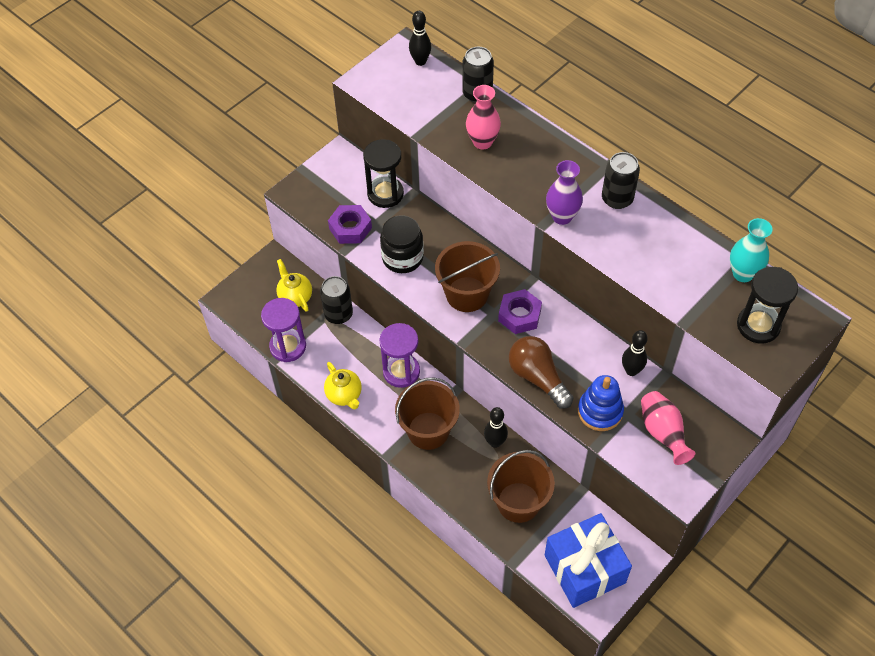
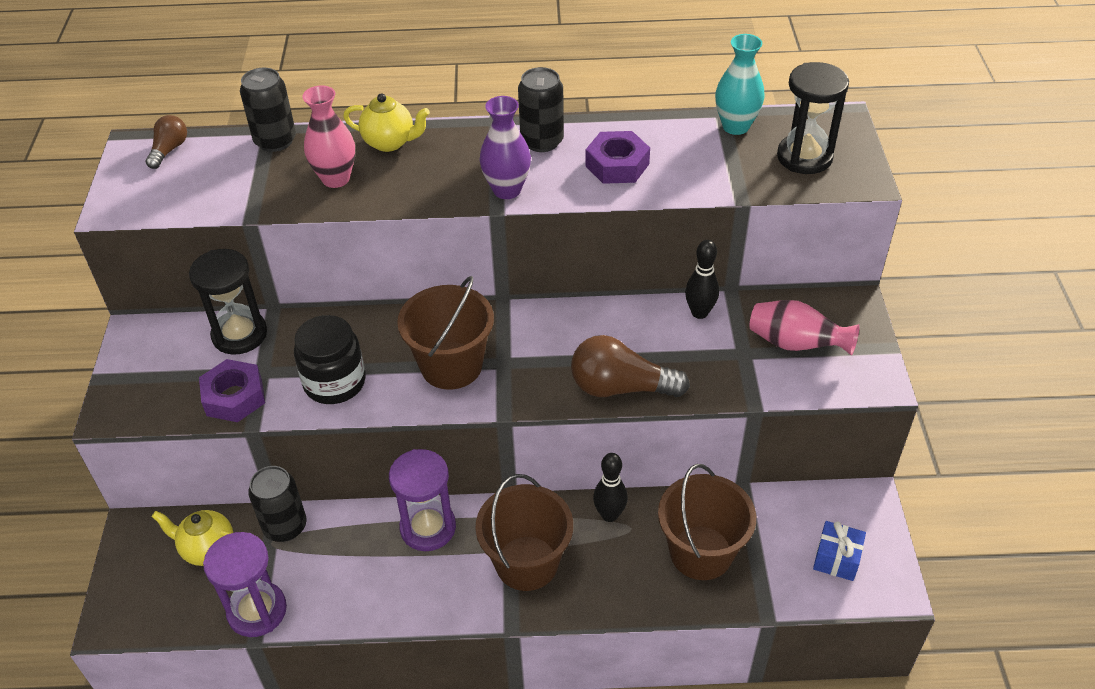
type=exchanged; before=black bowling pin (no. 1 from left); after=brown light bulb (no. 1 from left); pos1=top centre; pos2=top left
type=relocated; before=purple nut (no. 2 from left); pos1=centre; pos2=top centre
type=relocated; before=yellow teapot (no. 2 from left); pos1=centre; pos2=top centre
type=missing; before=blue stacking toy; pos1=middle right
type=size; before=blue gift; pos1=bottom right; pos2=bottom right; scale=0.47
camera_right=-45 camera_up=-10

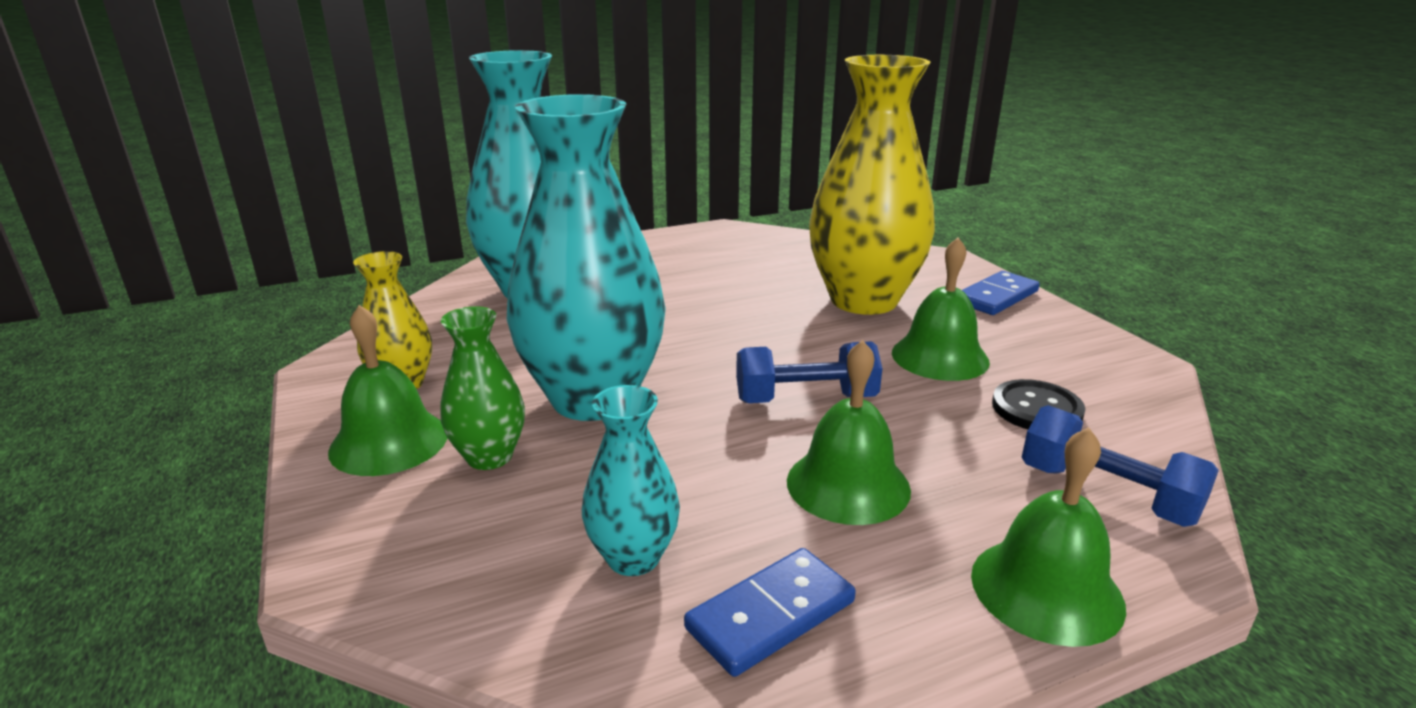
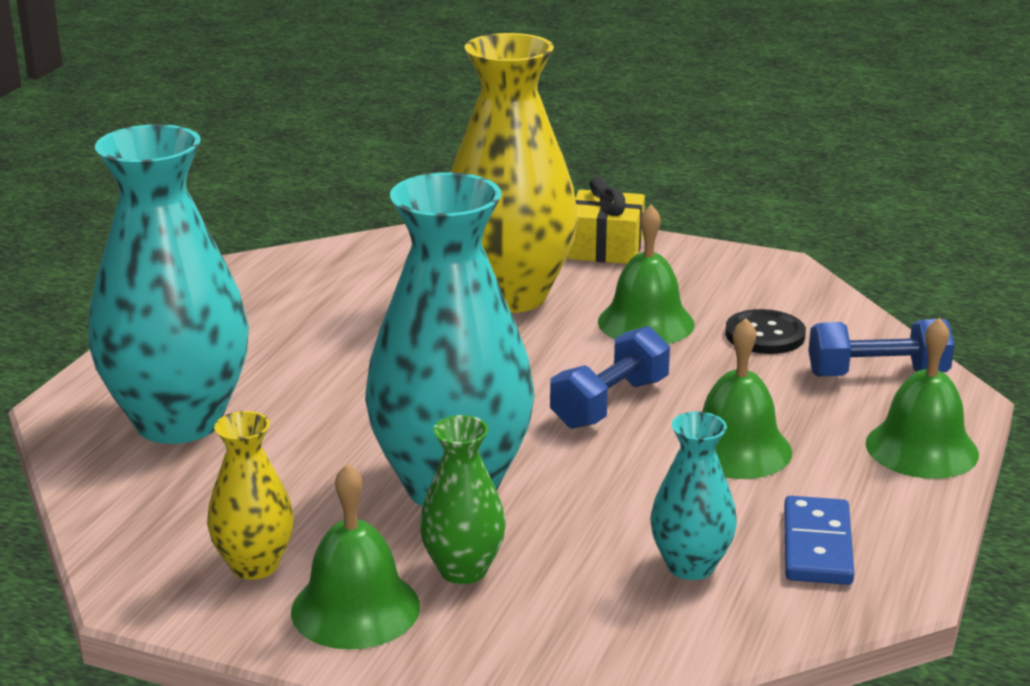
type=exchanged; before=blue domino (no. 2 from left); after=yellow gift; pos1=middle right; pos2=top centre
camera_right=-45 camera_up=0

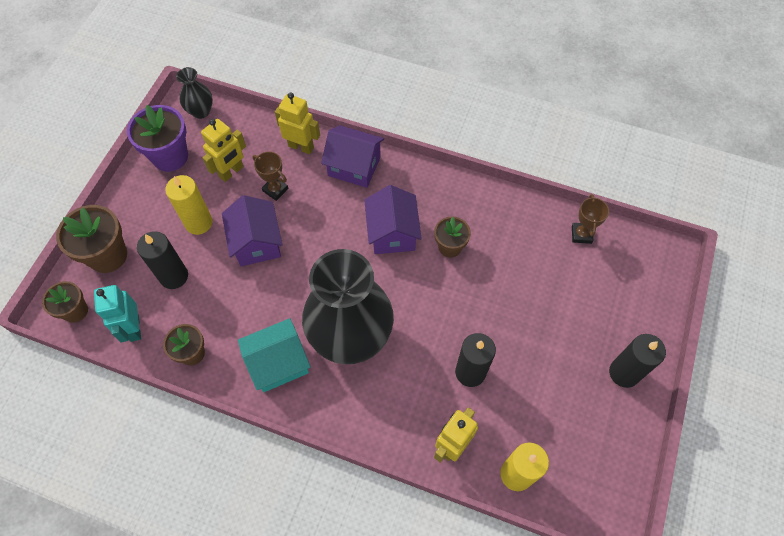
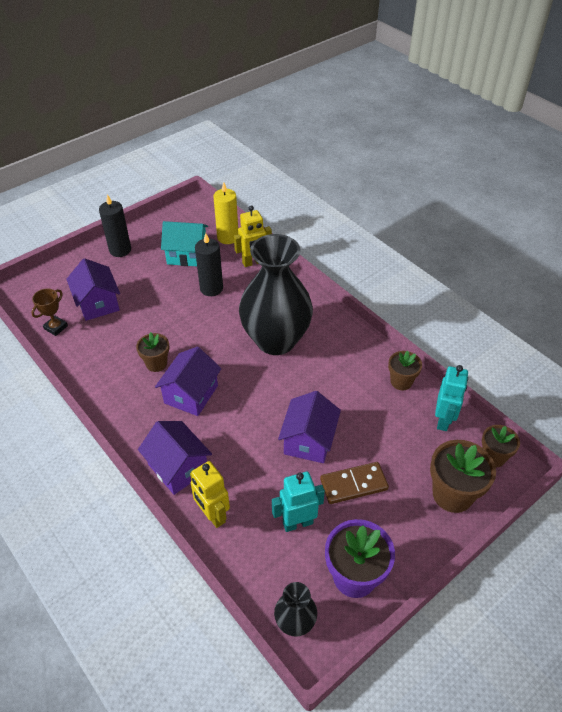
type=colour; before=yellow robot (no. 1 from left); after=turquoise robot (no. 1 from left); pos1=top left; pos2=bottom centre
type=missing; before=brown trophy (no. 1 from left); pos1=top centre
type=exchanged; before=yellow candle (no. 1 from left); after=brown domino; pos1=middle left; pos2=bottom centre
type=missing; before=black candle (no. 1 from left); pos1=middle left
type=relocated; before=turquoise house; pos1=centre; pos2=middle left
type=appeared; after=purple house (no. 1 from left); pos2=middle left
camera_right=-150 camera_up=-15

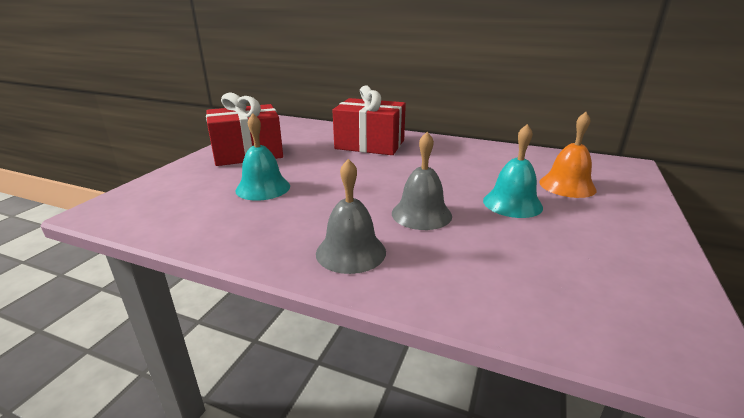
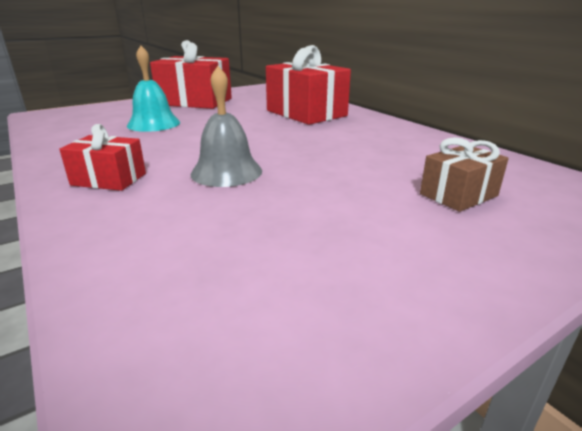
type=exchanged; before=orange bell; after=brown gift; pos1=middle right; pos2=middle right
type=missing; before=turquoise bell (no. 2 from left); pos1=middle right
type=exchanged; before=grey bell (no. 1 from left); after=red gift (no. 1 from left); pos1=centre; pos2=middle left
camera_right=35 camera_up=0

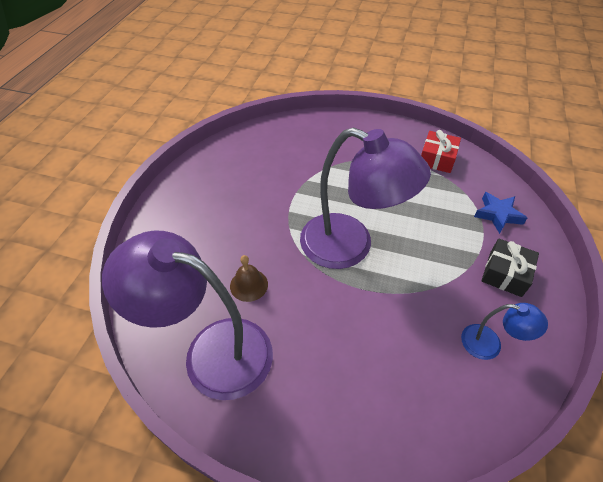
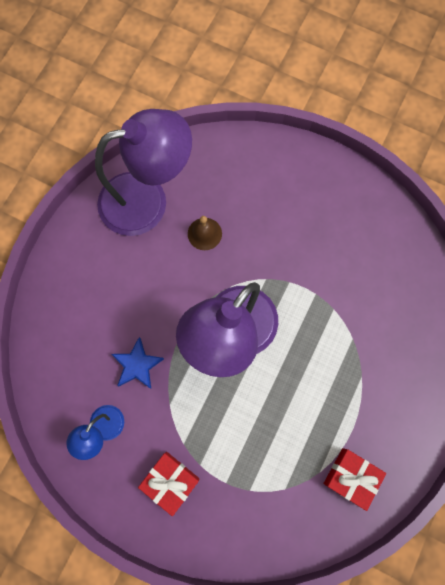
type=relocated; before=blue star; pos1=middle right; pos2=middle left
type=spun; before=purple lamp (no. 1 from left); pos1=middle left; pos2=top left; turn=45
type=colour; before=black gift; after=red gift (no. 1 from left); pos1=middle right; pos2=bottom centre
camera_right=100 camera_up=25

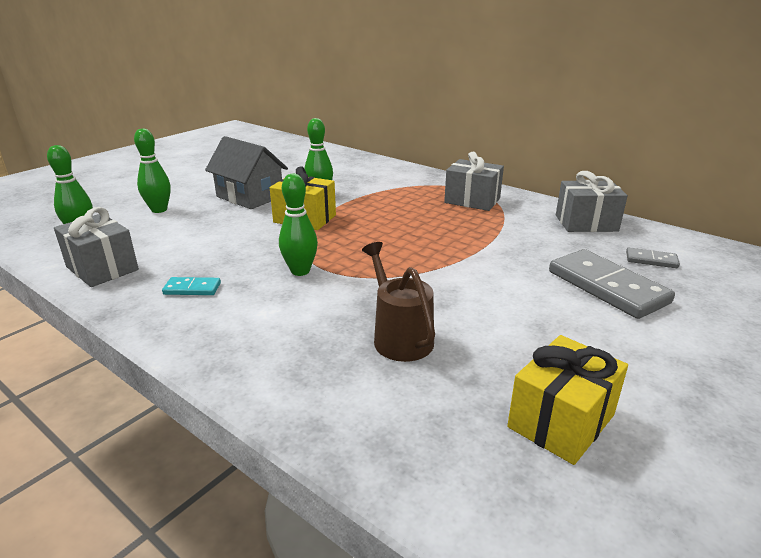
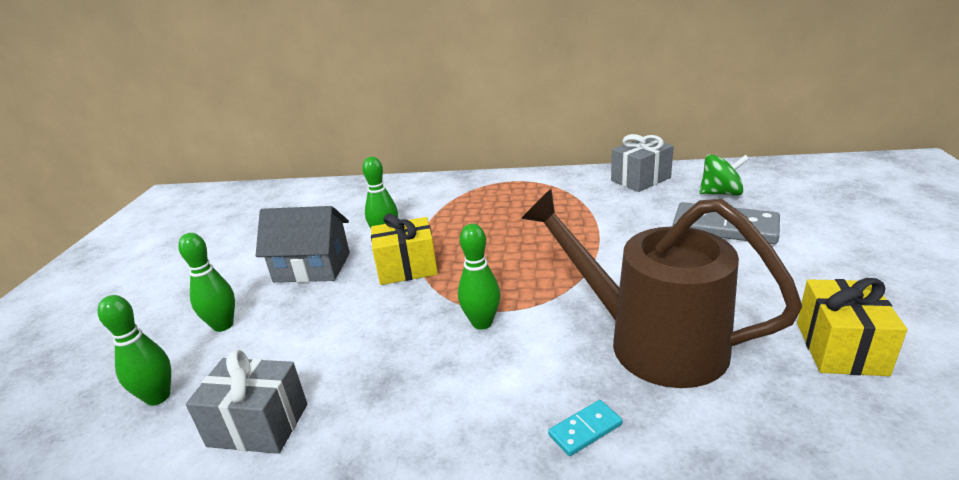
type=missing; before=grey gift (no. 2 from left); pos1=top centre
type=size; before=brown watering can; pos1=centre; pos2=middle right; scale=1.87
type=exchanged; before=grey domino (no. 2 from left); after=green spinning top; pos1=middle right; pos2=middle right
type=relocated; before=turquoise domino; pos1=middle left; pos2=bottom centre
camera_right=-30 camera_up=0

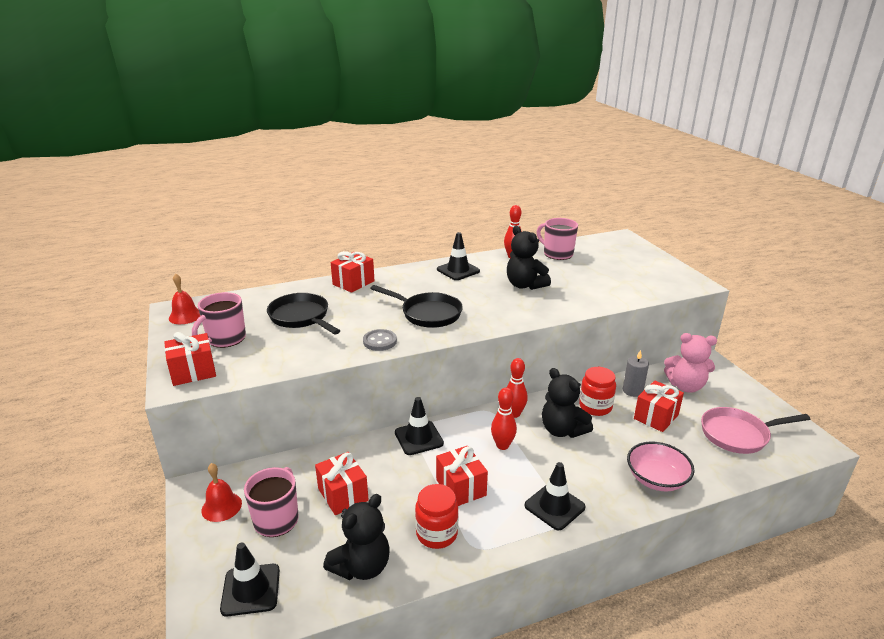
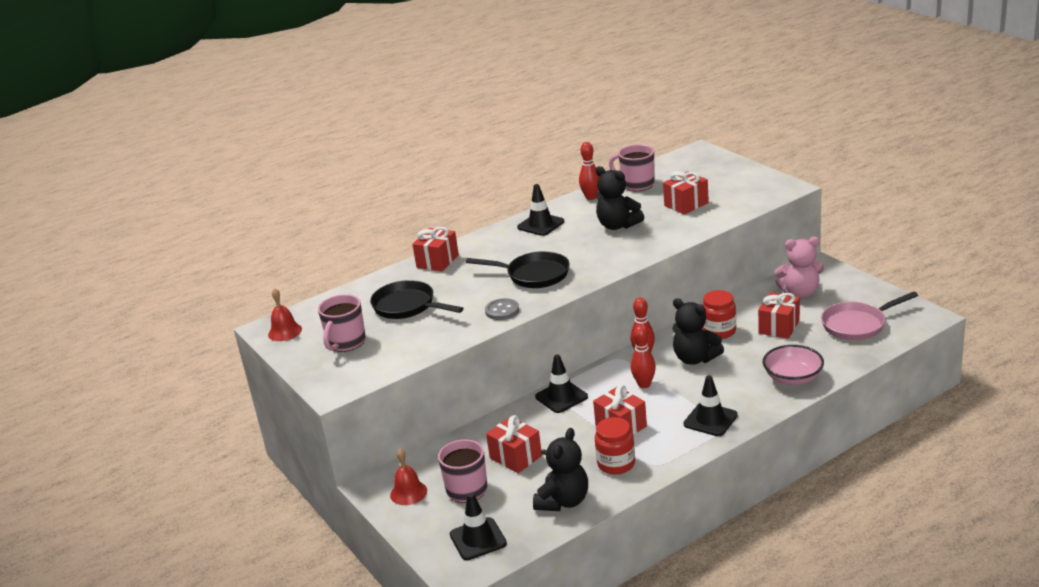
type=relocated; before=red gift (no. 1 from left in the first image); after=red gift (no. 4 from left); pos1=middle left; pos2=top centre
type=missing; before=grey candle; pos1=middle right
camera_right=-10 camera_up=0

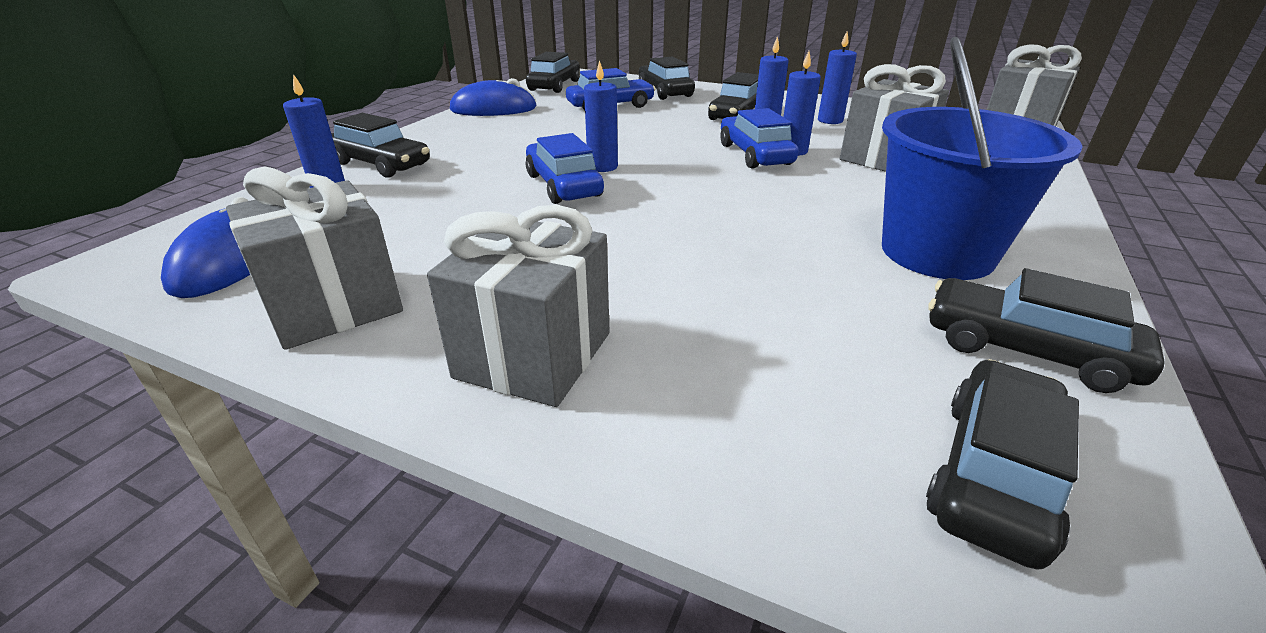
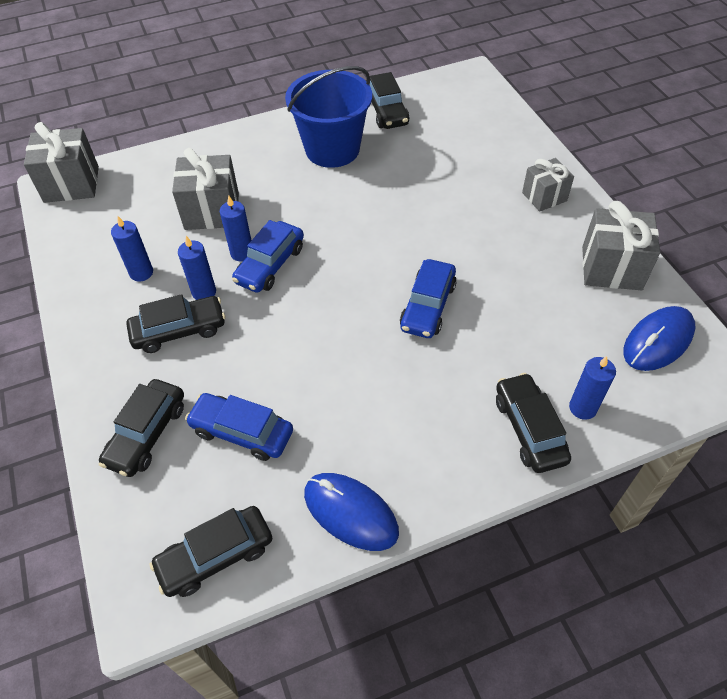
type=missing; before=blue candle (no. 2 from left); pos1=top centre
type=size; before=grey gift (no. 2 from left in the first image); pos1=centre; pos2=top right; scale=0.64
type=missing; before=black car (no. 5 from left); pos1=bottom right
camera_right=-135 camera_up=20

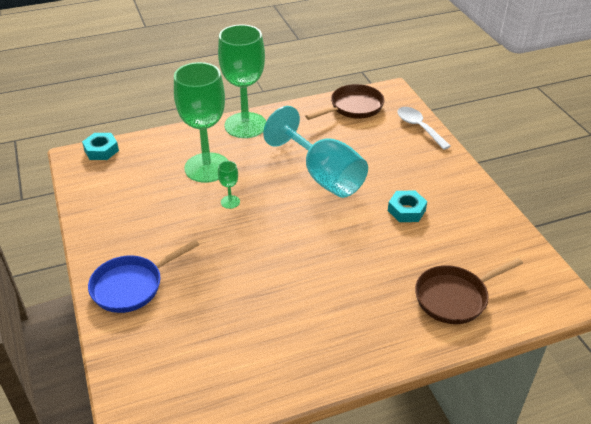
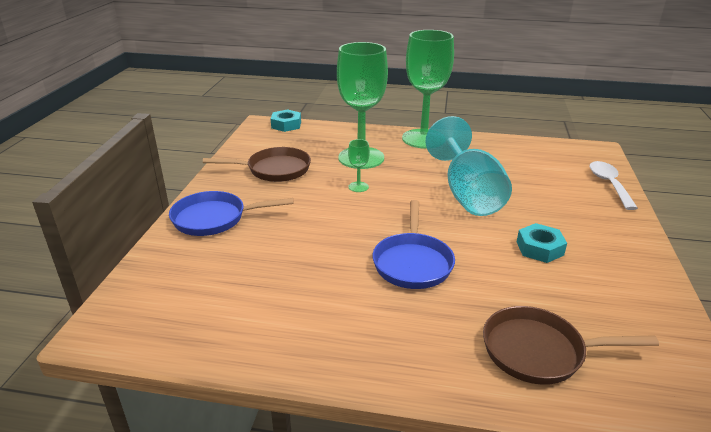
type=relocated; before=brown pan (no. 1 from left); pos1=top centre; pos2=centre
type=appeared; after=blue pan (no. 2 from left); pos2=centre
camera_right=30 camera_up=-10

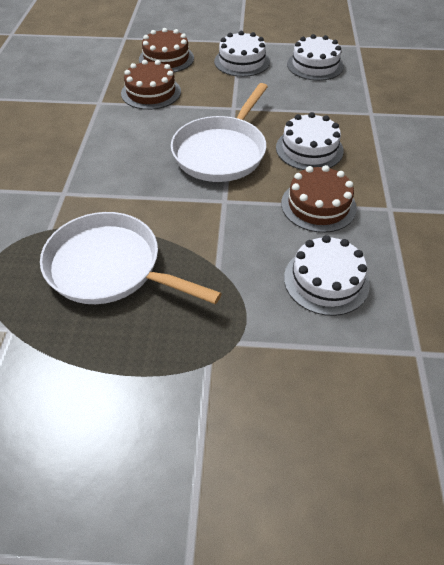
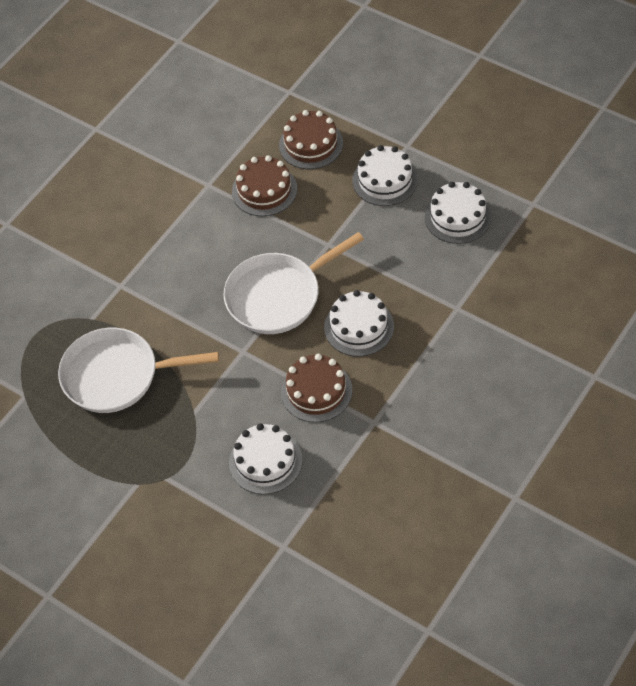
type=spun; before=white pan (no. 1 from left); pos1=middle left; pos2=middle left; turn=-60
camera_right=35 camera_up=5

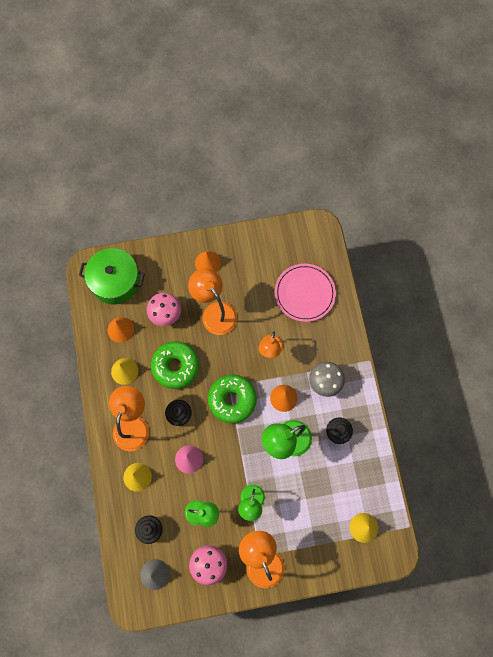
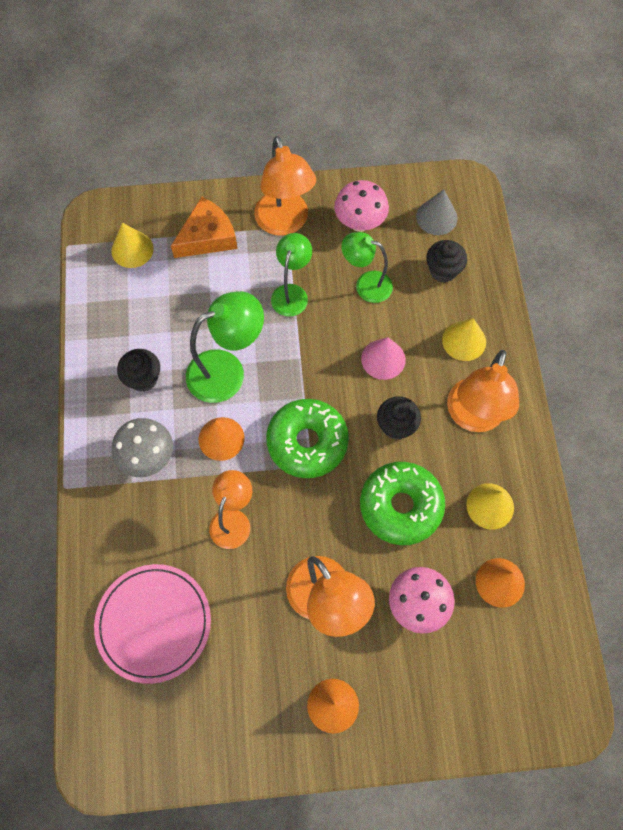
type=missing; before=green pot; pos1=middle left
type=appeared; after=orange cheese; pos2=top left
camera_right=-175 camera_up=-5

